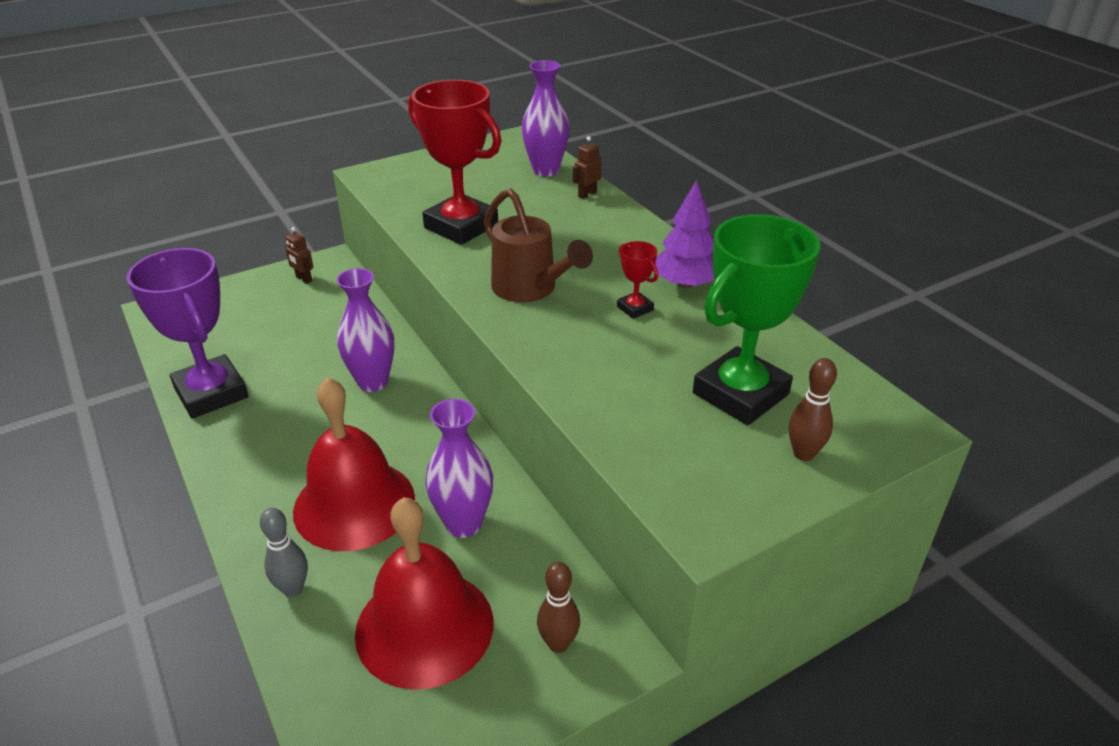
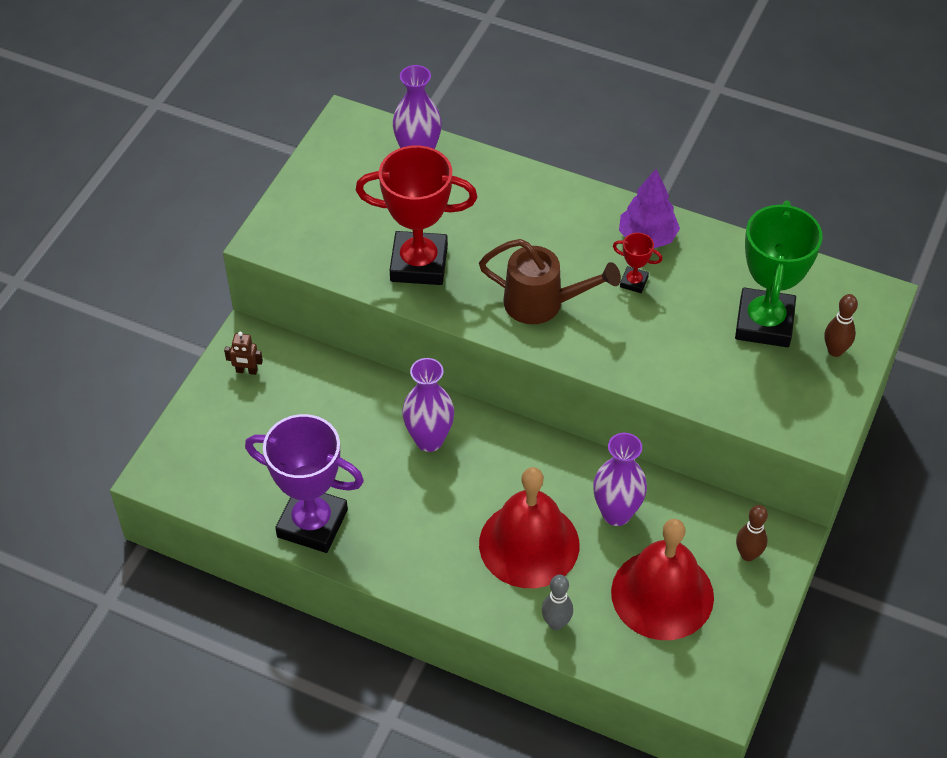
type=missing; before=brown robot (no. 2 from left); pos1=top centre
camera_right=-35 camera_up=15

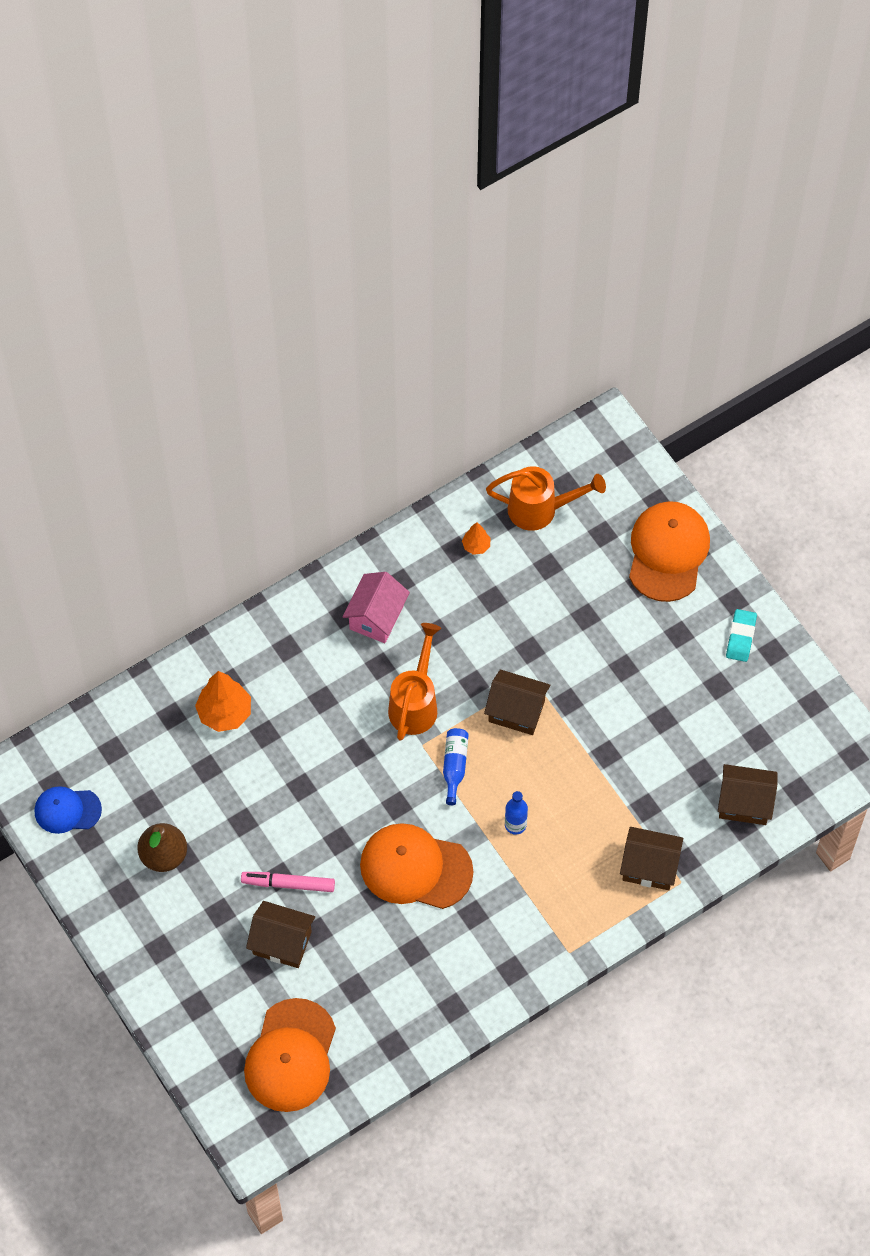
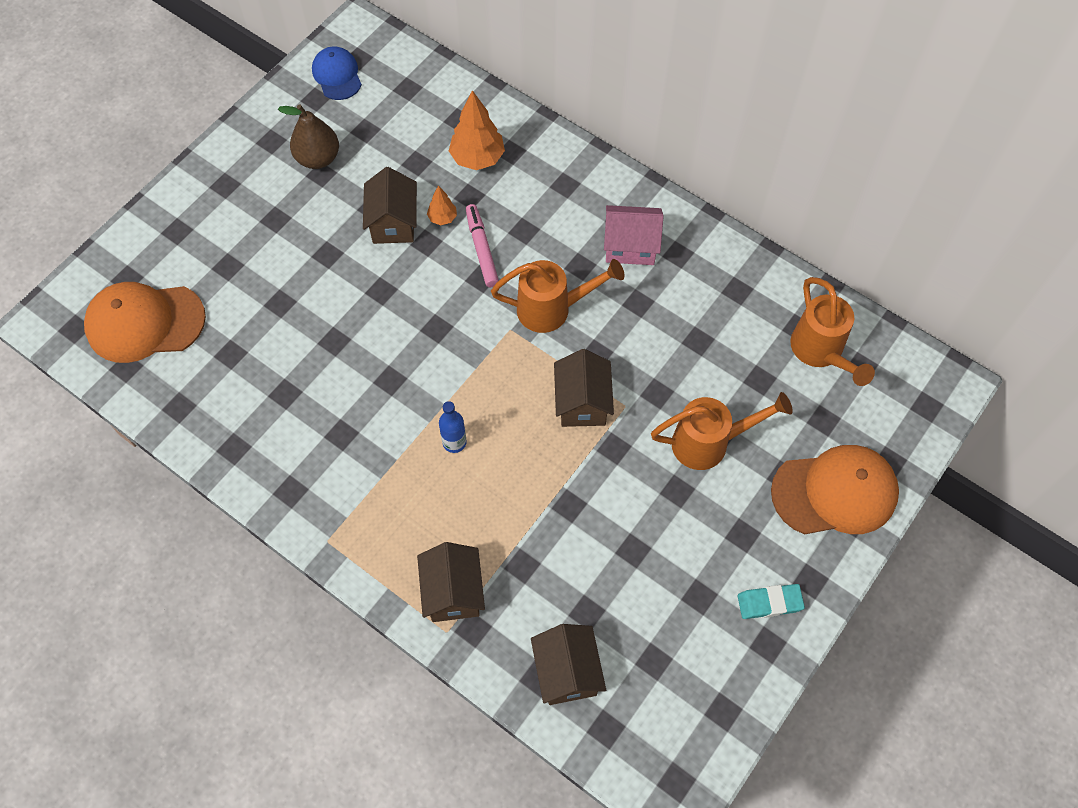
type=relocated; before=orange tree (no. 2 from left in the first image); after=orange tree (no. 1 from left); pos1=centre; pos2=top centre
type=missing; before=blue bottle (no. 1 from left); pos1=centre
type=missing; before=orange cap (no. 2 from left); pos1=bottom centre
type=relocated; before=pink marker; pos1=bottom left; pos2=top centre
type=relocated; before=brown house (no. 1 from left); pos1=bottom left; pos2=top centre
type=appeared; after=orange watering can (no. 2 from left); pos2=middle right
camera_right=70 camera_up=0

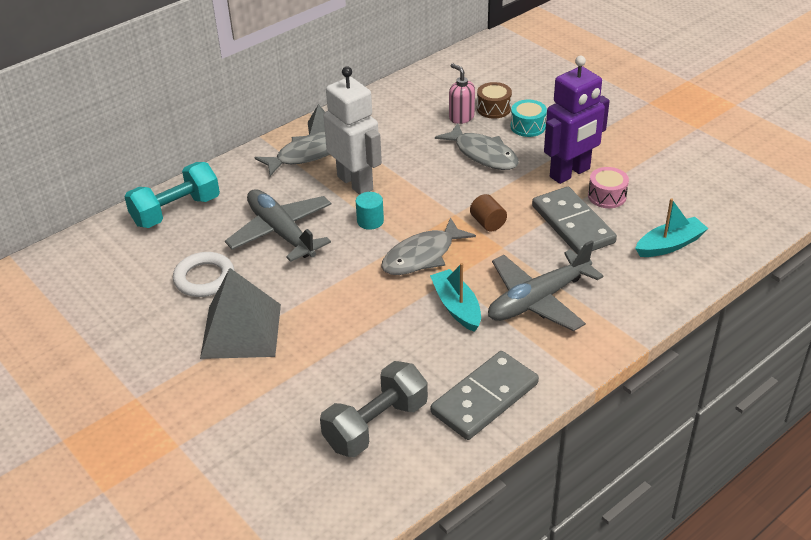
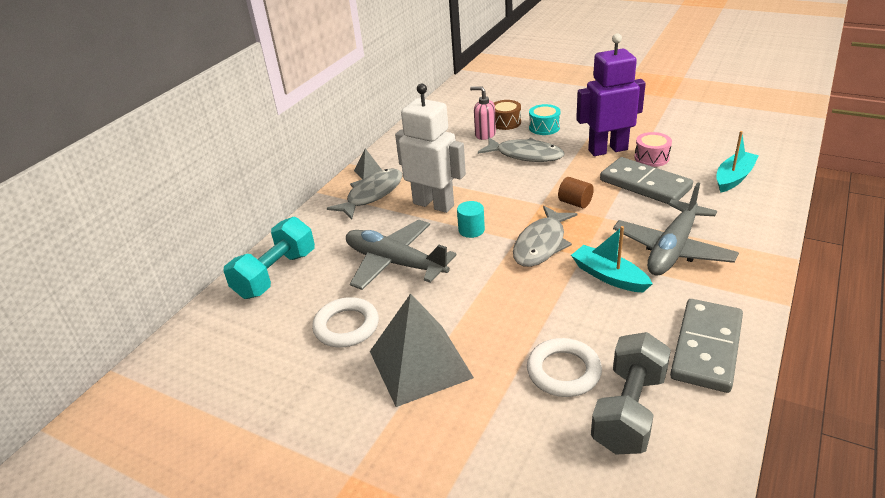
type=spun; before=purple robot; pos1=top right; pos2=top right; turn=-135
type=appeared; after=white ring (no. 2 from left); pos2=bottom centre
camera_right=-20 camera_up=-5

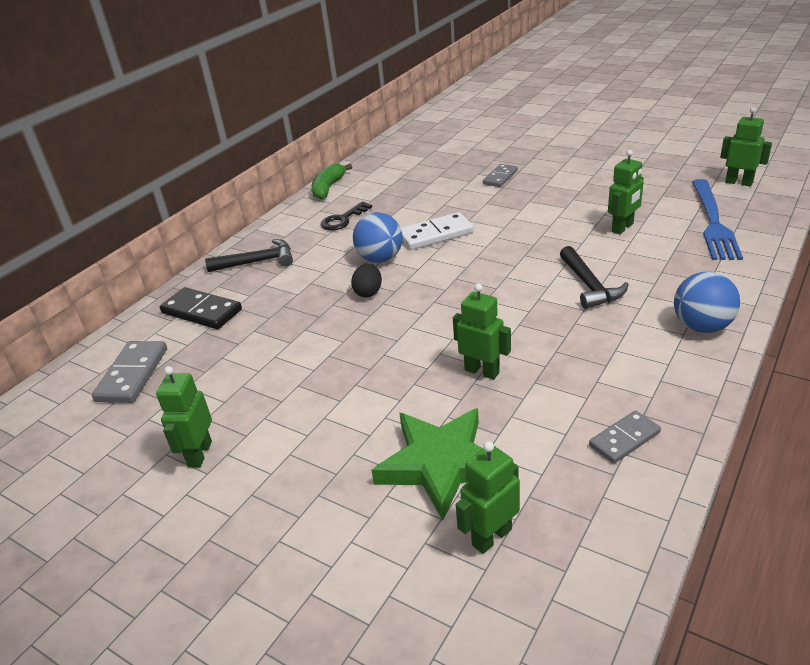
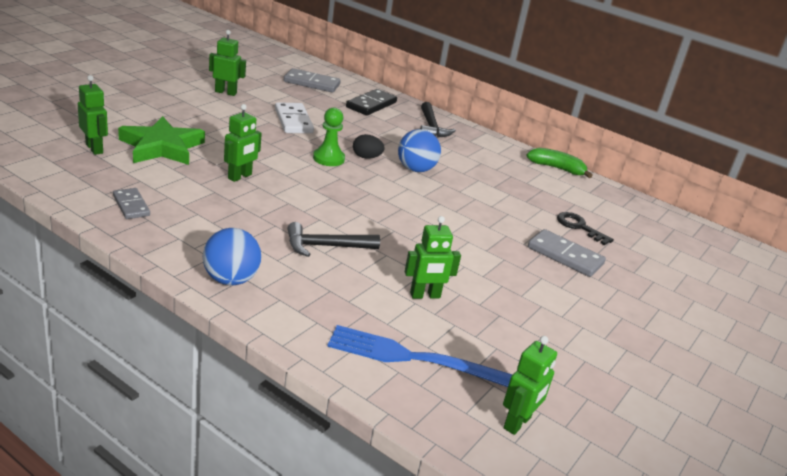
type=spun; before=green robot (no. 4 from left); pos1=top right; pos2=centre; turn=-60
type=size; before=grey domino (no. 2 from left in the first image); pos1=top centre; pos2=middle right; scale=1.52
type=relocated; before=black key; pos1=top centre; pos2=middle right
type=relocated; before=white domino; pos1=centre; pos2=top centre
type=appeared; after=green pawn; pos2=top centre
camera_right=85 camera_up=-5

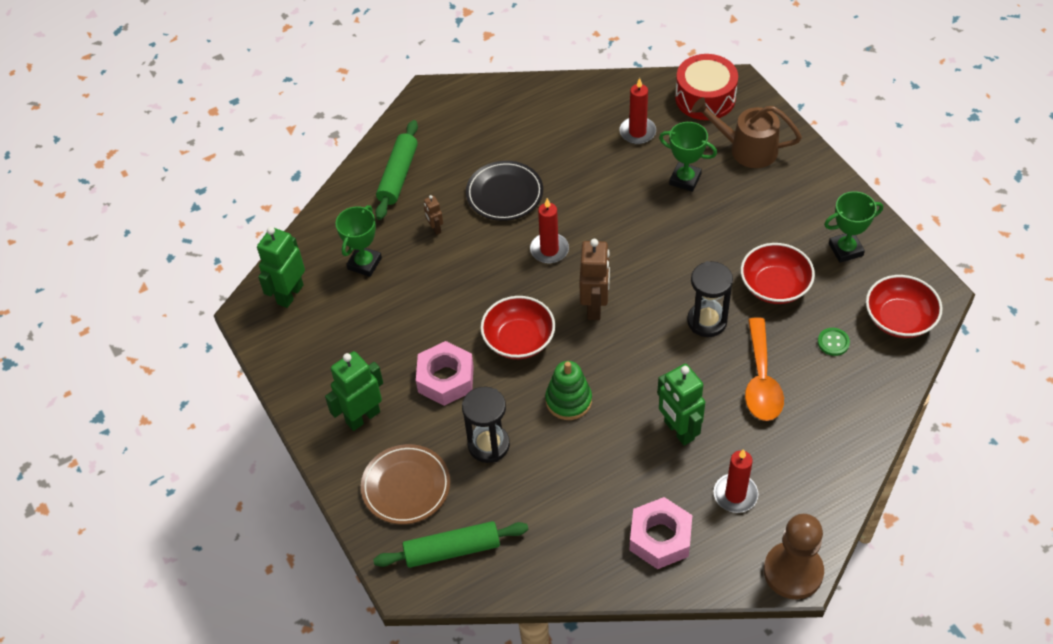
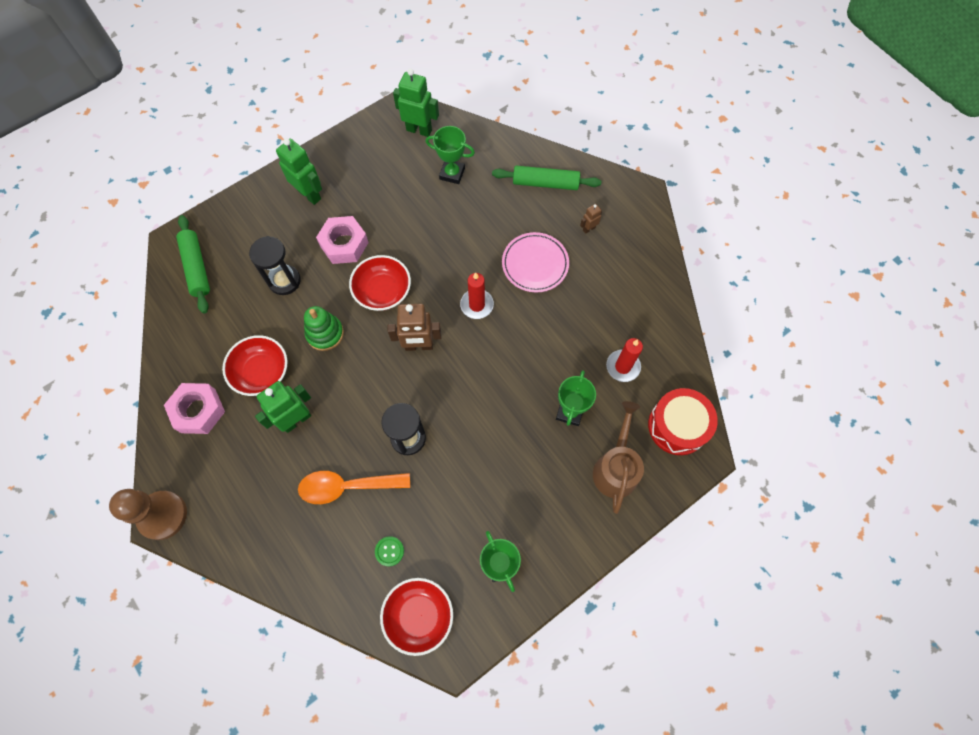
type=colour; before=black plate; after=pink plate; pos1=top centre; pos2=centre
type=relocated; before=brown robot (no. 1 from left in the first image); after=brown robot (no. 2 from left); pos1=centre; pos2=top centre
type=relocated; before=red bowl (no. 2 from left in the first image); after=red bowl (no. 1 from left); pos1=middle right; pos2=middle left
type=missing; before=brown plate; pos1=bottom centre
type=missing; before=red candle (no. 3 from left); pos1=bottom right
camera_right=80 camera_up=15

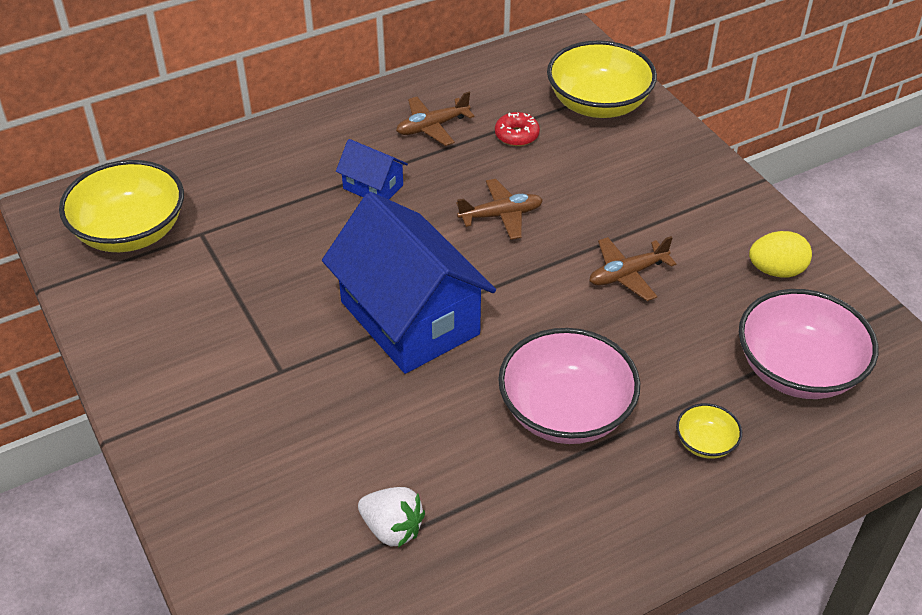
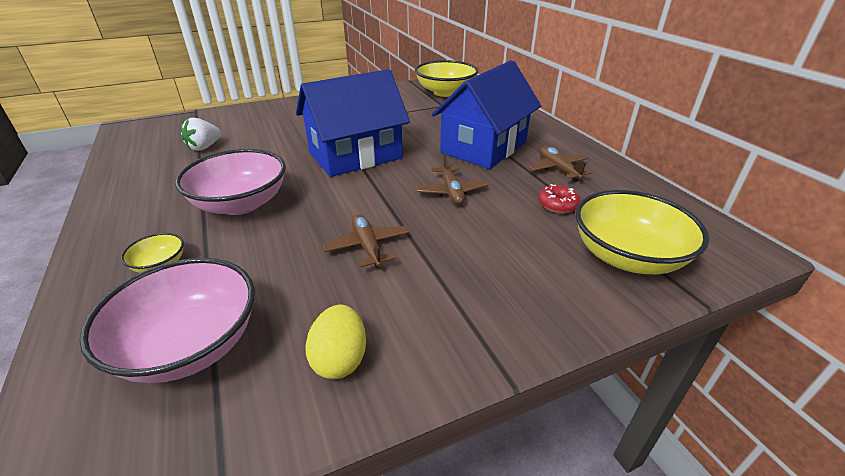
type=size; before=blue house (no. 1 from left in the first image); pos1=top centre; pos2=top centre; scale=2.19
camera_right=95 camera_up=-10

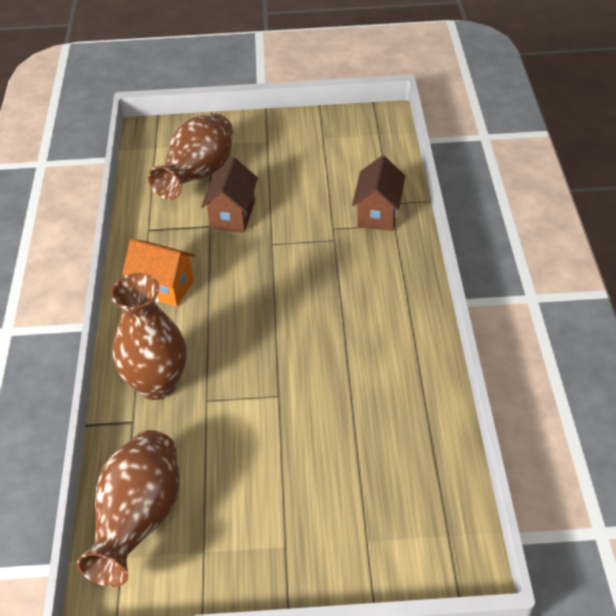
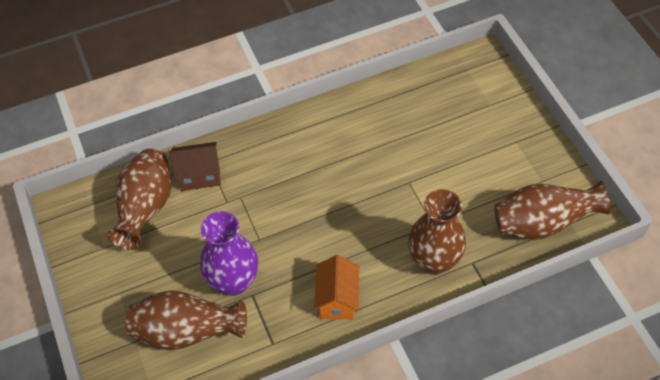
type=exchanged; before=brown house (no. 1 from left); after=purple vase; pos1=top centre; pos2=centre
type=appeared; after=brown vase (no. 1 from left); pos2=middle left
camera_right=-110 camera_up=10

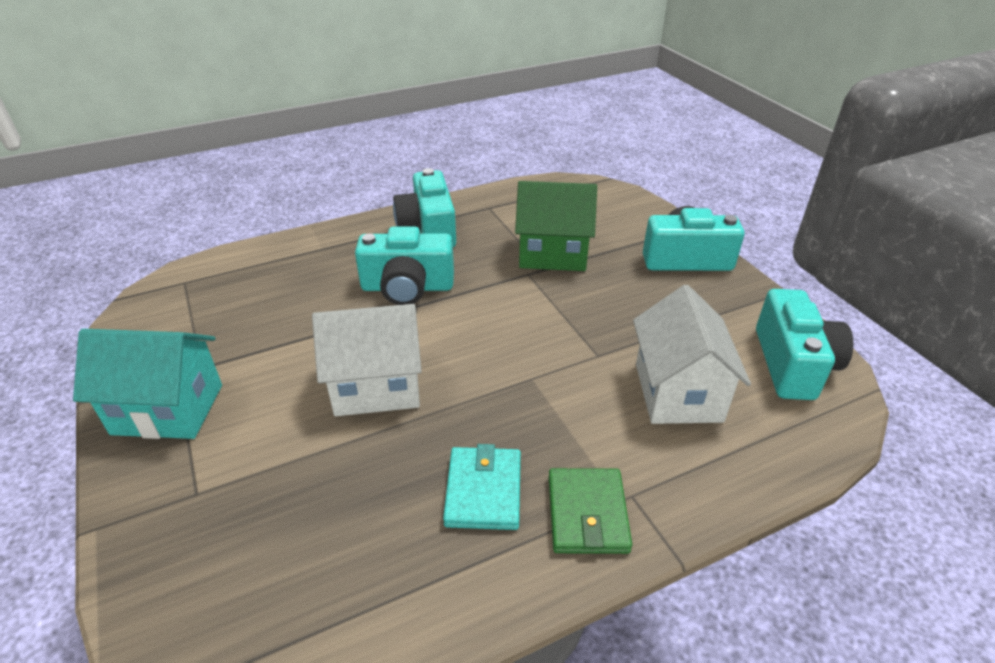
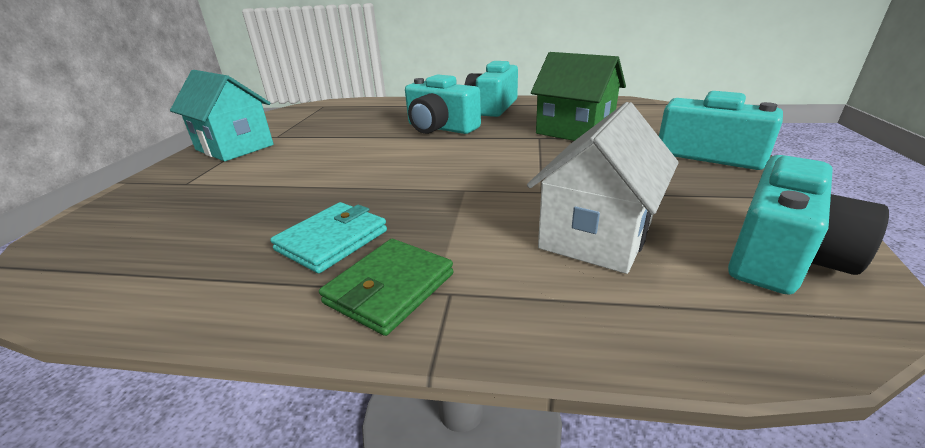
type=missing; before=white house (no. 1 from left); pos1=centre
camera_right=35 camera_up=-10

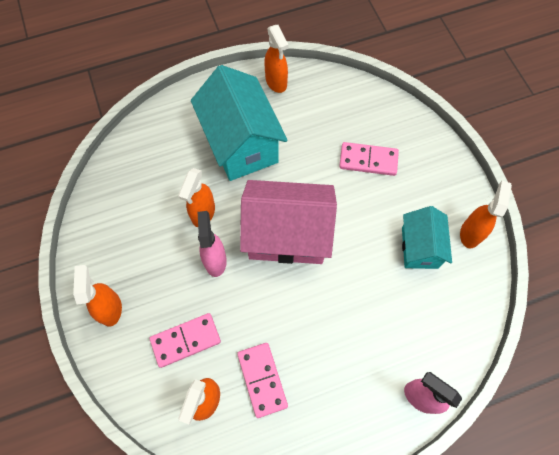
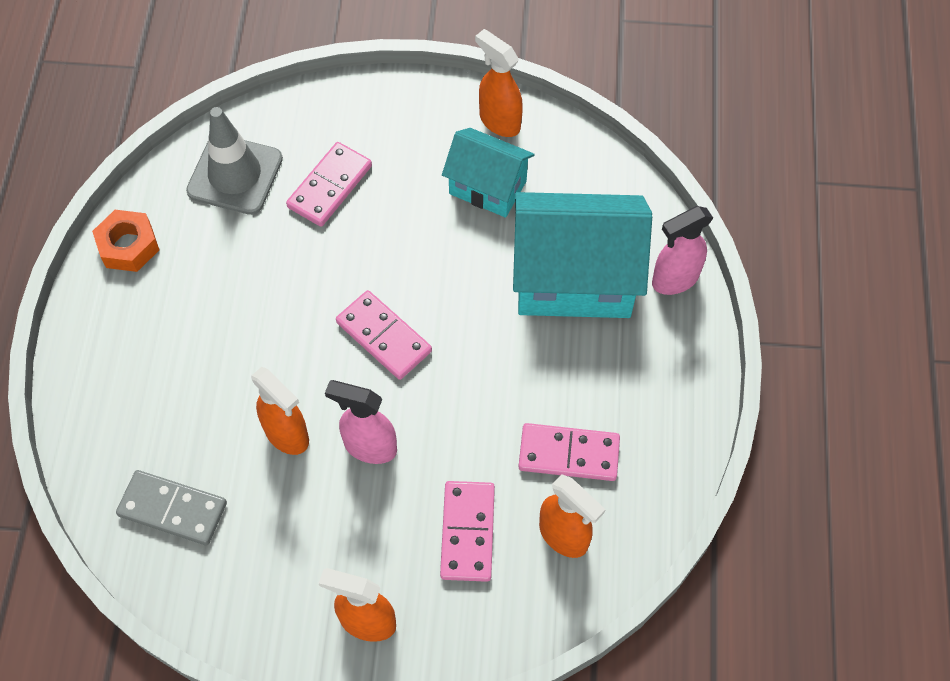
type=exchanged; before=orange spray bottle (no. 4 from left); after=orange nut; pos1=top centre; pos2=middle left
type=relocated; before=turquoise house (no. 1 from left in the first image); after=turquoise house (no. 2 from left); pos1=top centre; pos2=centre
type=exchanged; before=pink house; after=pink domino (no. 2 from left); pos1=centre; pos2=centre
type=appeared; after=grey traffic cone; pos2=top left
type=appeared; after=grey domino; pos2=bottom left
camera_right=-65 camera_up=-5

